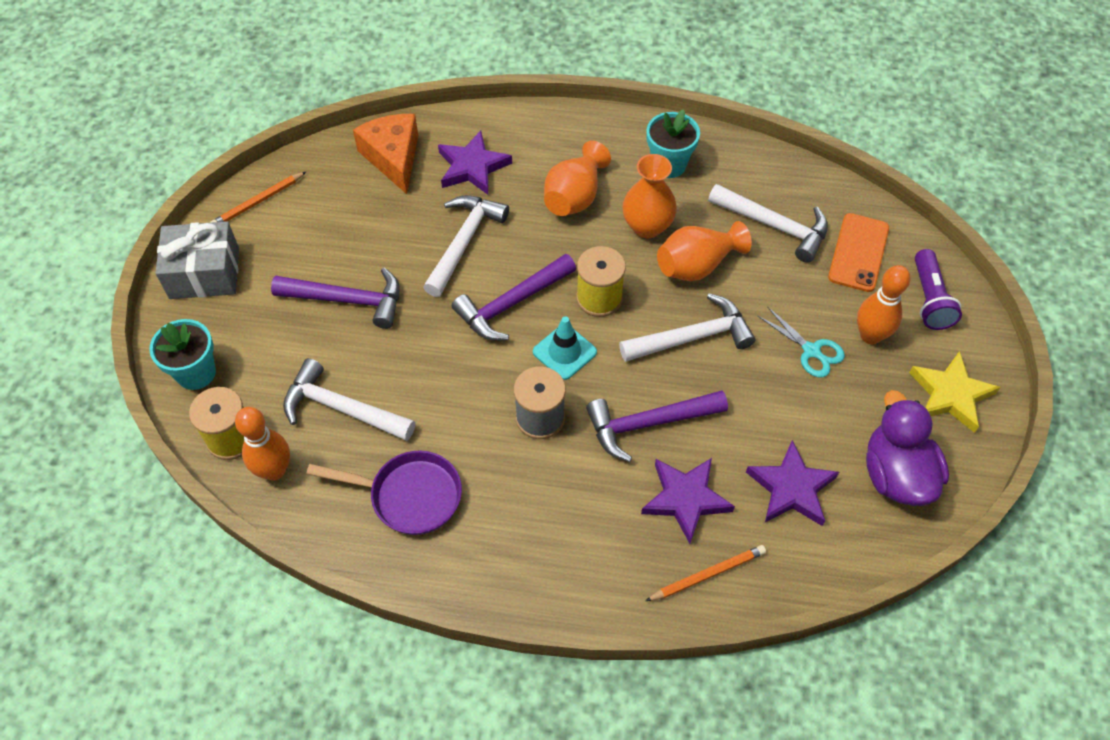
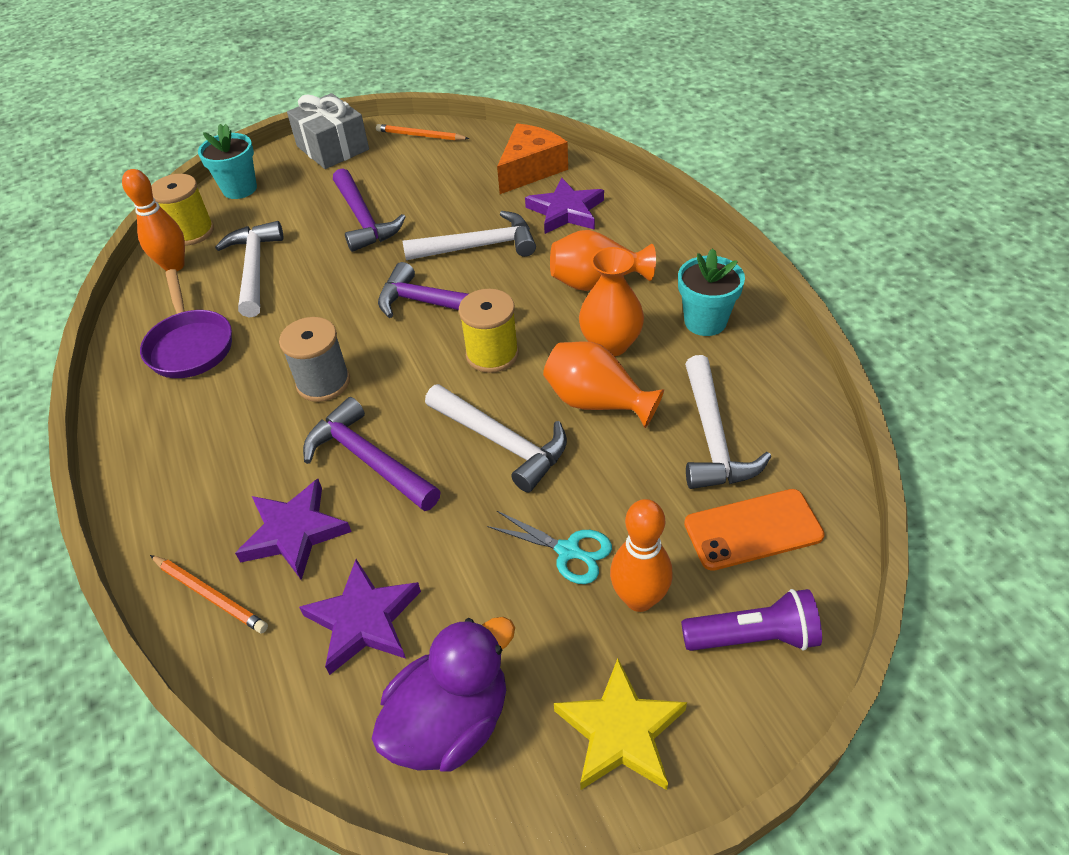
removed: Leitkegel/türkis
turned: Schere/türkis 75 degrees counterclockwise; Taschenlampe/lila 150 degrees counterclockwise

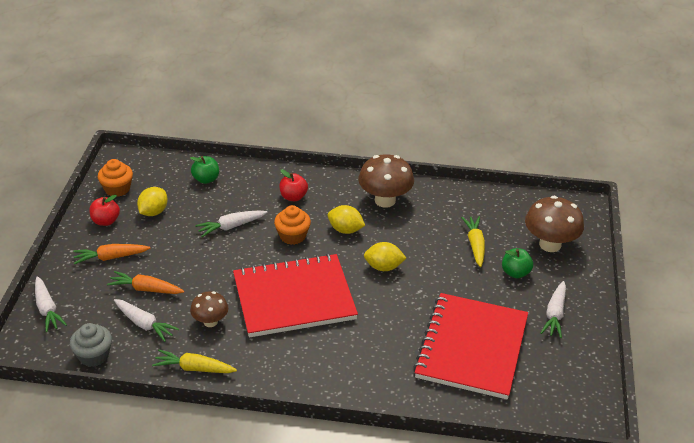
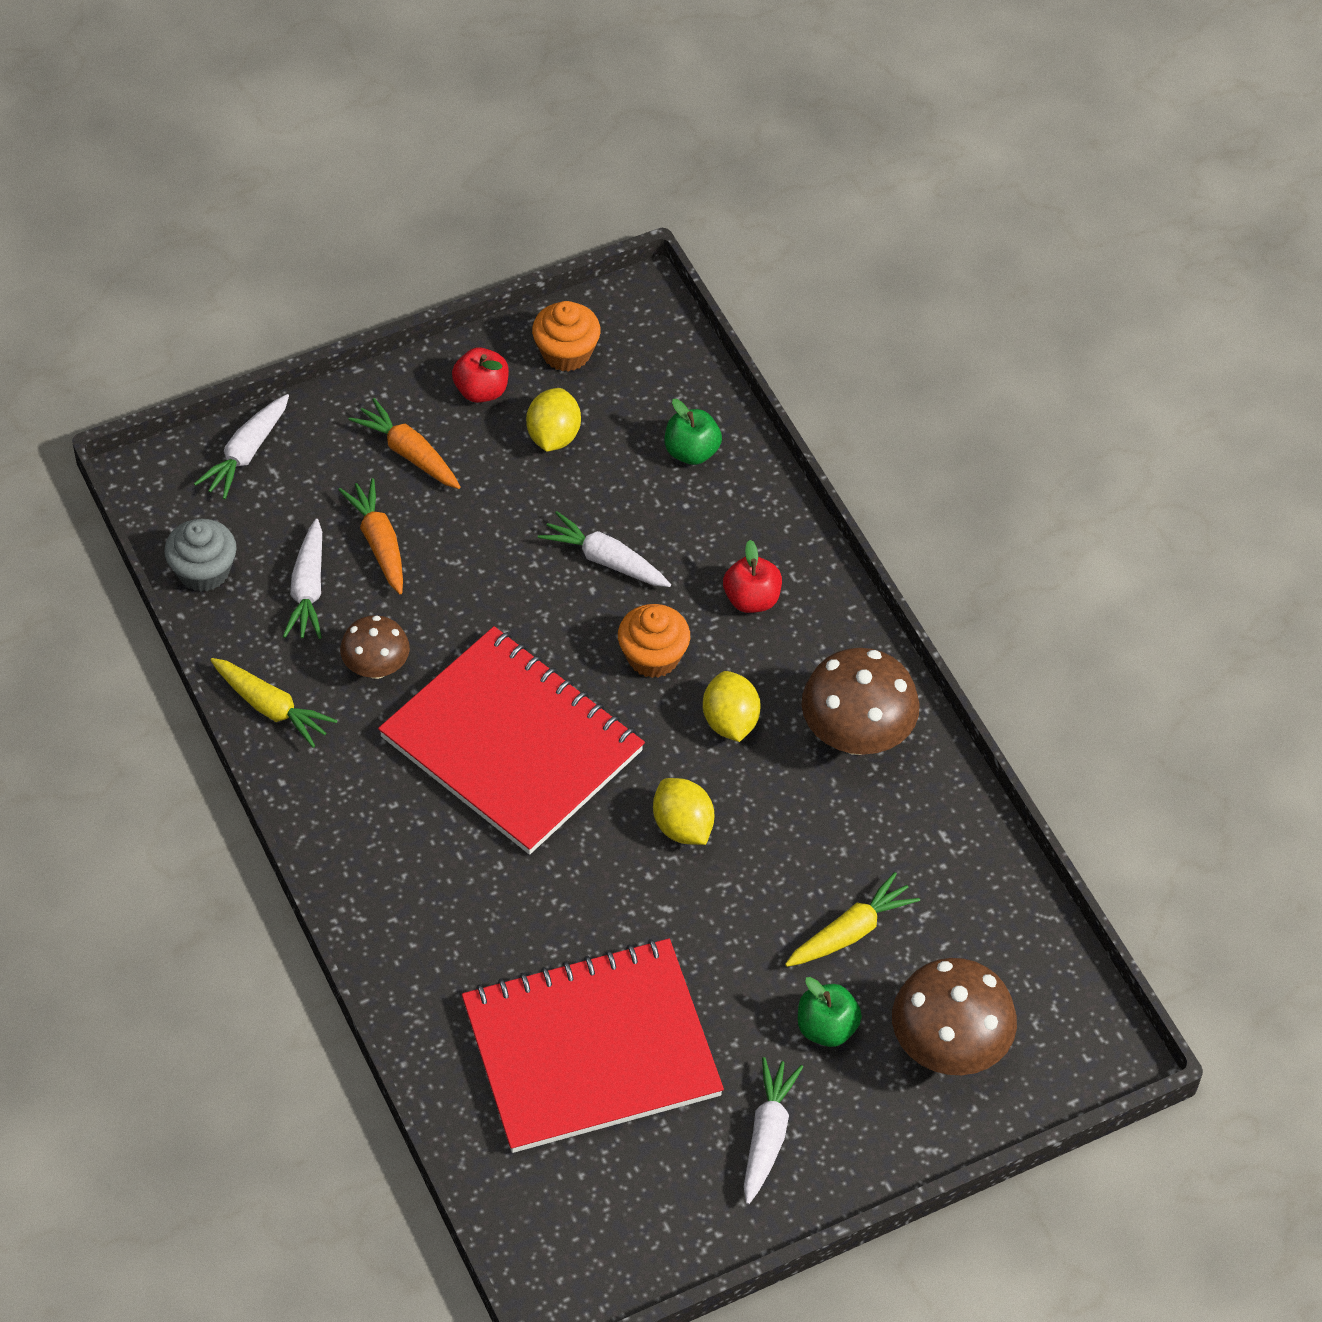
turned: Zitrone/gelb (1st from left) 75 degrees counterclockwise; Karotte/gelb (1st from left) 150 degrees clockwise; Karotte/weiß (4th from left) 120 degrees clockwise

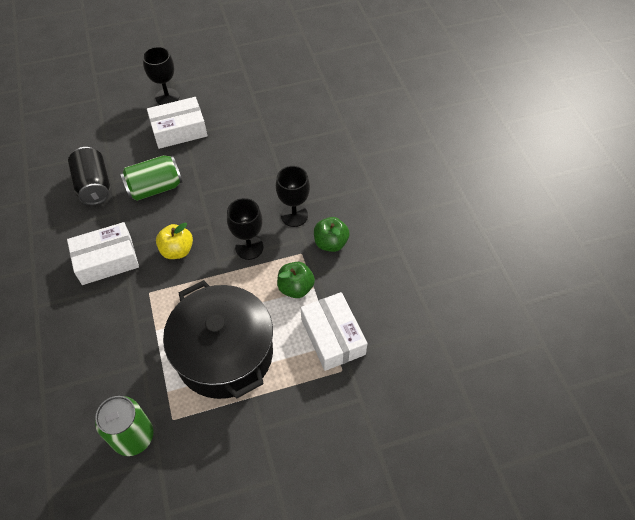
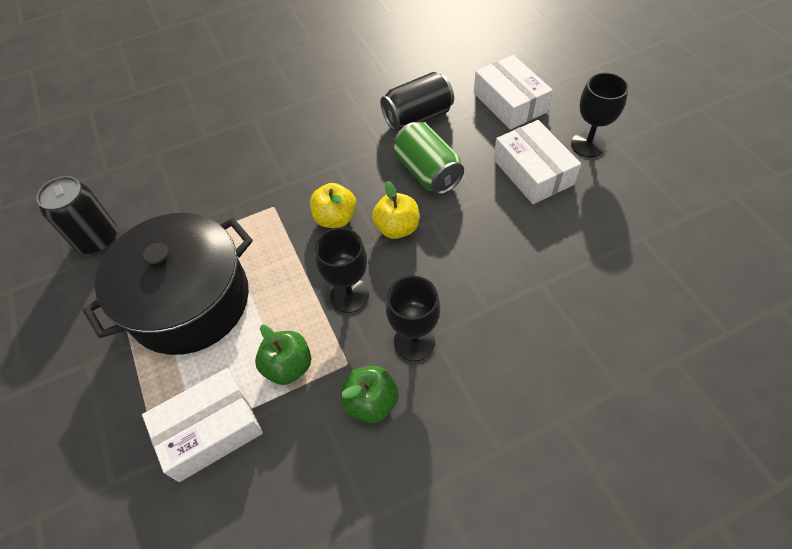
added: Apfel/gelb (2nd from left)
moved: Schachtel/weiß (1st from left in the first image) to Schachtel/weiß (2nd from left)
recoloured: Dose/grün (1st from left) to Dose/schwarz (1st from left)

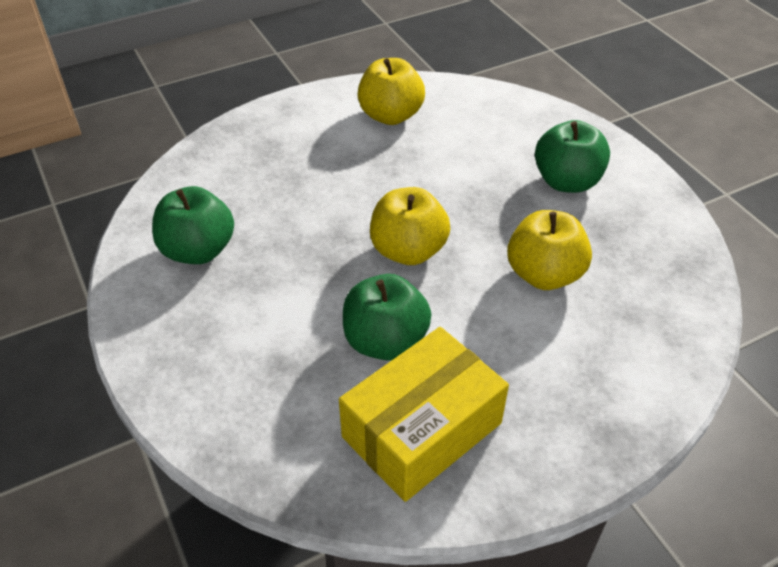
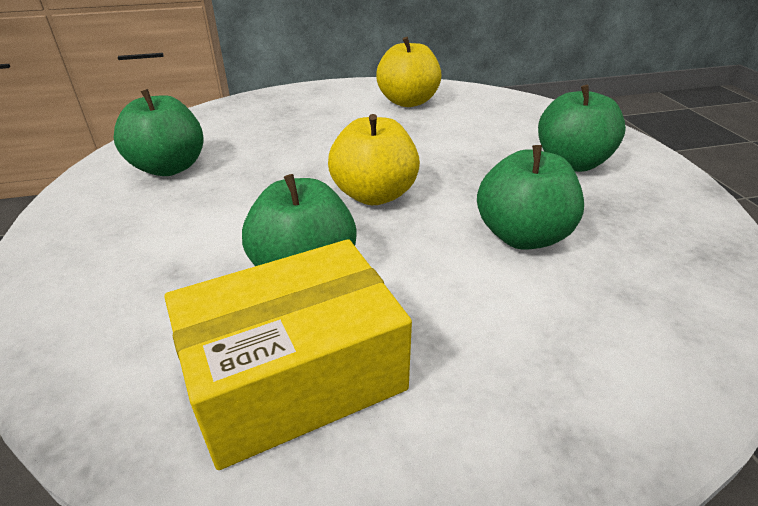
recoloured: Apfel/gelb (3rd from left) to Apfel/grün (3rd from left)

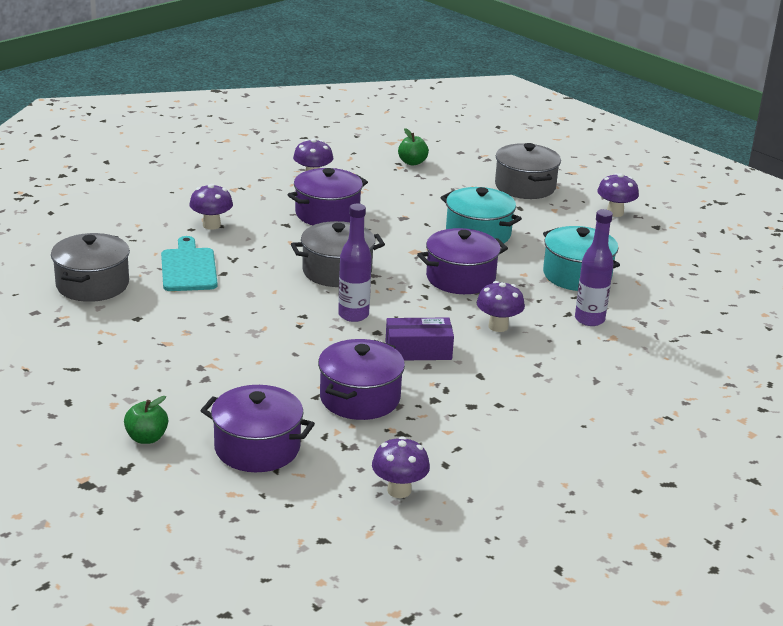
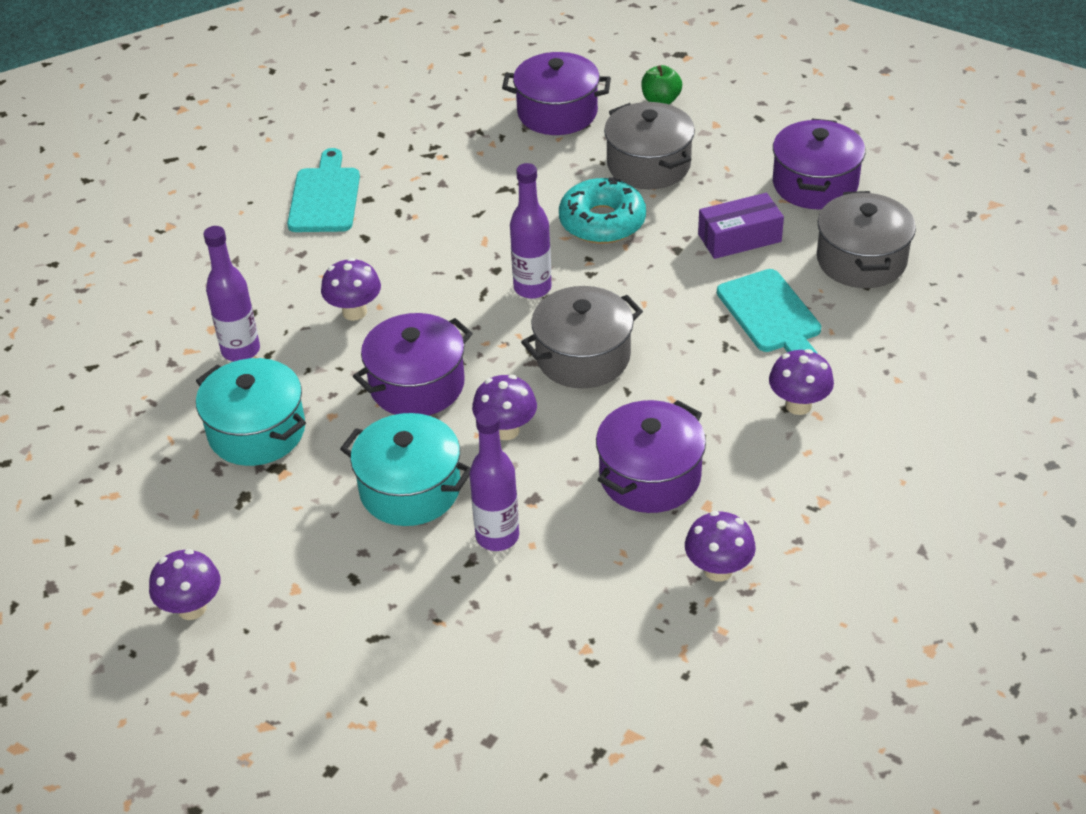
removed: Apfel/grün (2nd from left)
added: Schneidebrett/türkis (1st from left); Flasche/lila (2nd from left); Donut/türkis
moved: Kochtopf/lila (3rd from left in the first image) to Kochtopf/lila (4th from left); Pilz/lila (3rd from left); Schachtel/lila; Kochtopf/grau (3rd from left in the first image) to Kochtopf/grau (2nd from left)

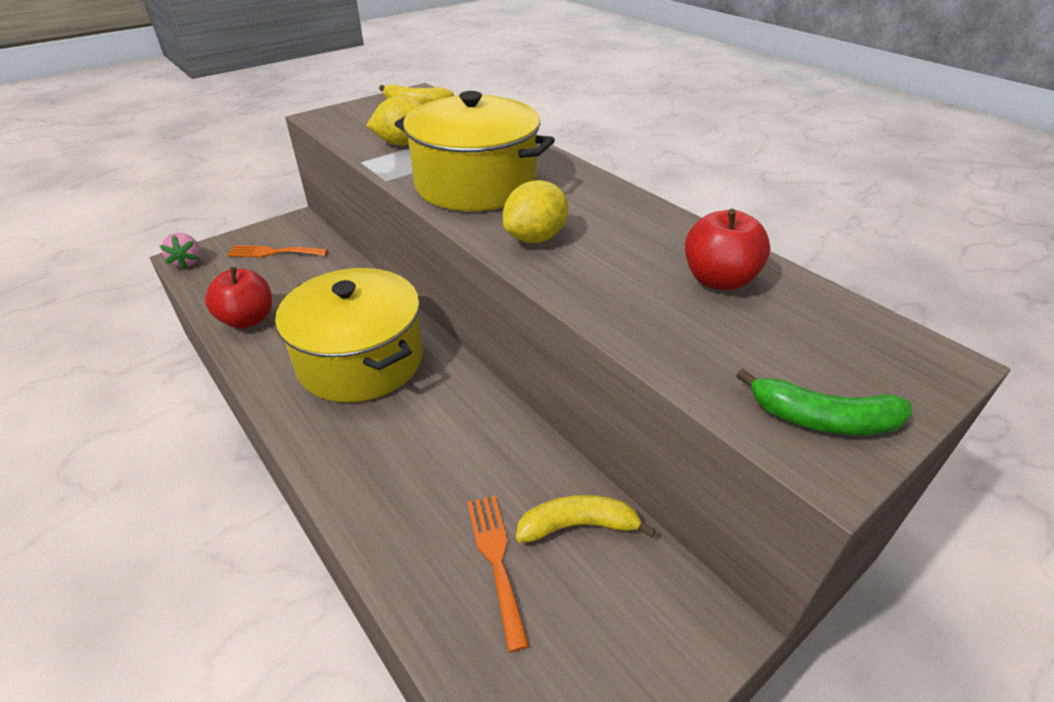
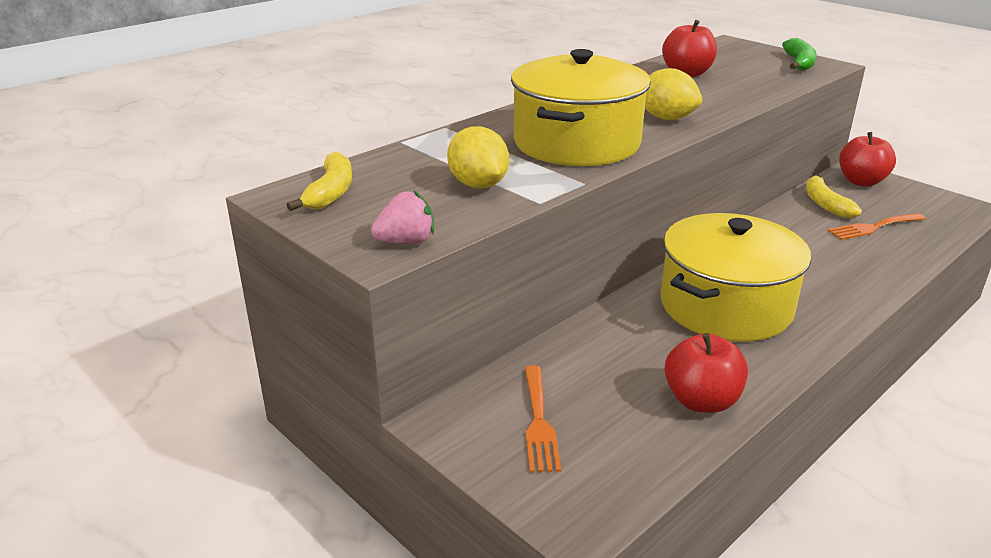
added: Apfel/rot (3rd from left)
moved: Erdbeere/rosa

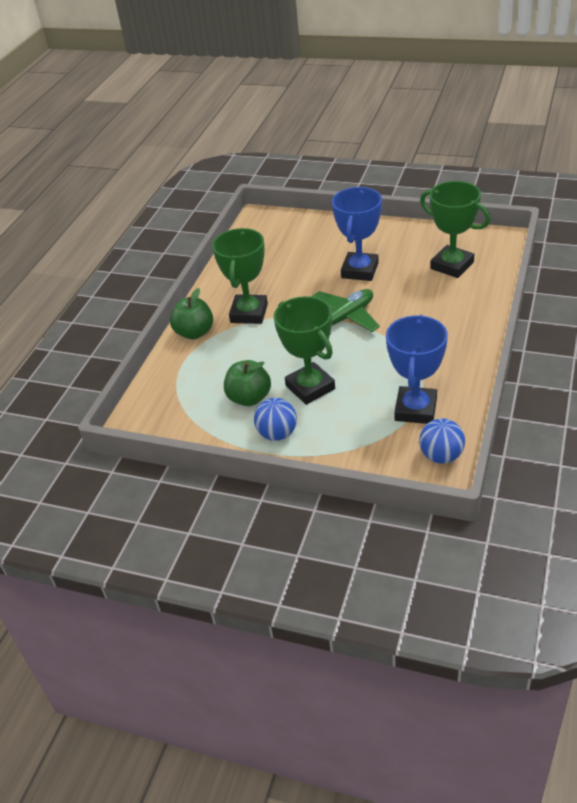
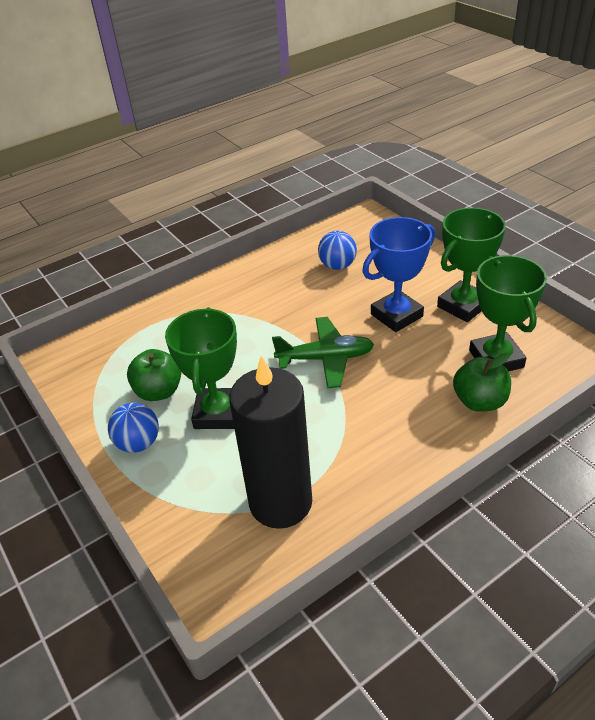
moved: Apfel/grün (1st from left in the first image) to Apfel/grün (2nd from left); Pokal/grün (1st from left in the first image) to Pokal/grün (2nd from left); Ball/blau (2nd from left)
replaced: Pokal/blau (2nd from left) to Kerze/schwarz

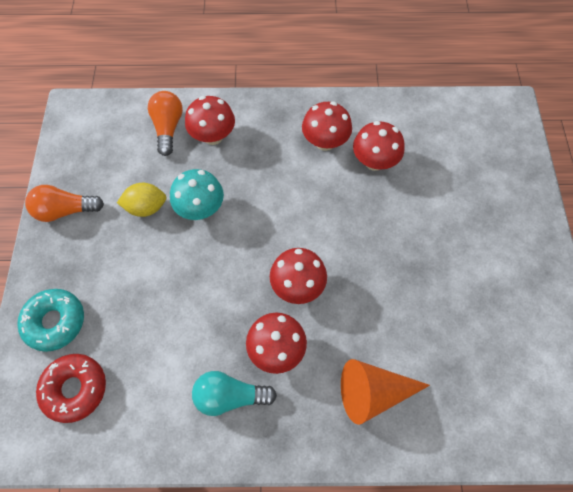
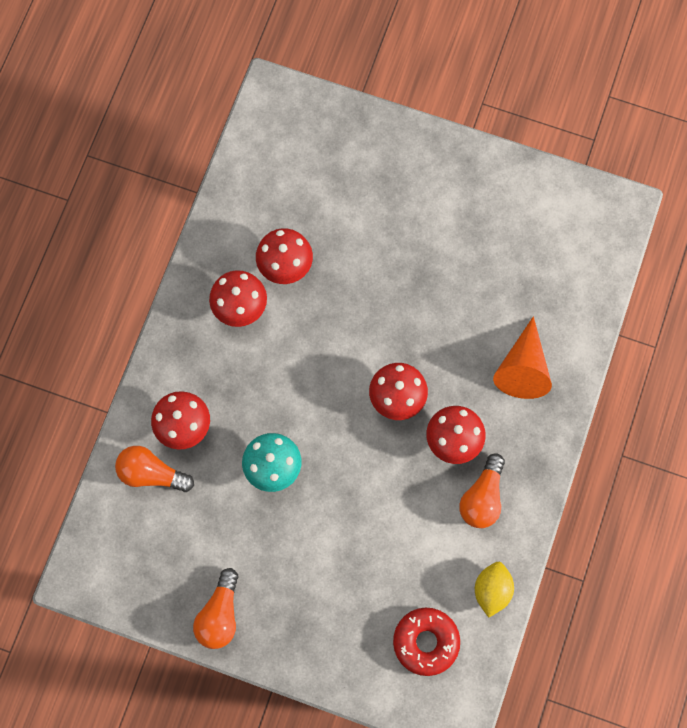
removed: Donut/türkis
moved: Zitrone/gelb
recoloured: Glühbirne/türkis to Glühbirne/orange (3rd from left)

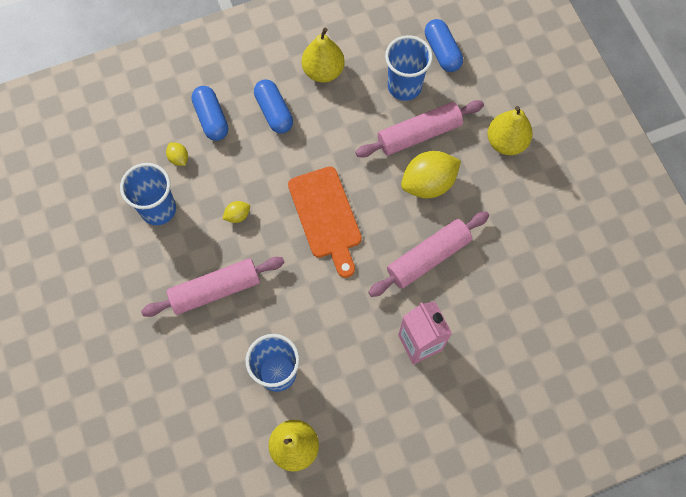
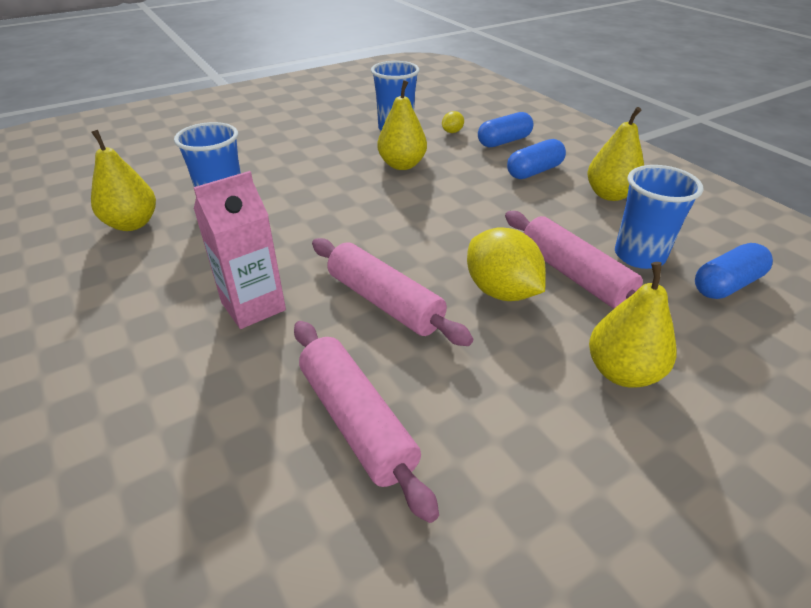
removed: Schneidebrett/orange
moved: Nudelholz/rosa (1st from left)
replaced: Zitrone/gelb (2nd from left) to Birne/gelb (2nd from left)

